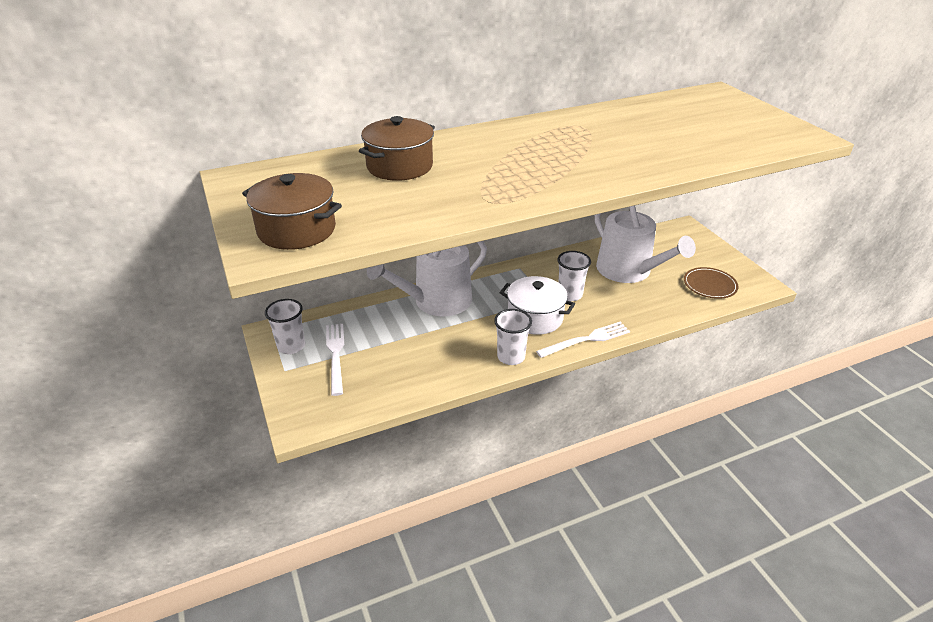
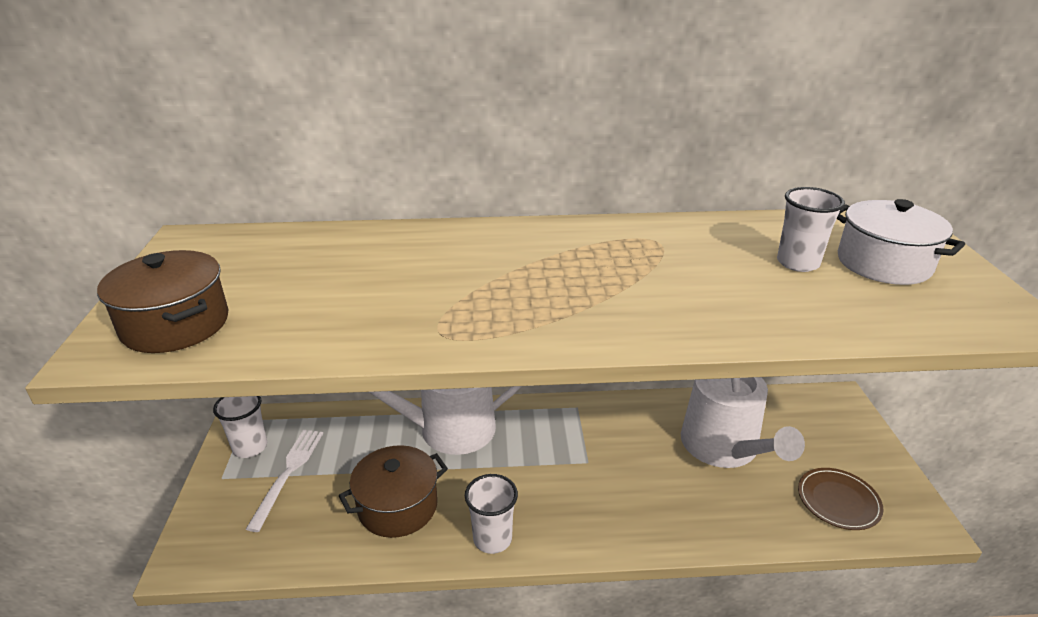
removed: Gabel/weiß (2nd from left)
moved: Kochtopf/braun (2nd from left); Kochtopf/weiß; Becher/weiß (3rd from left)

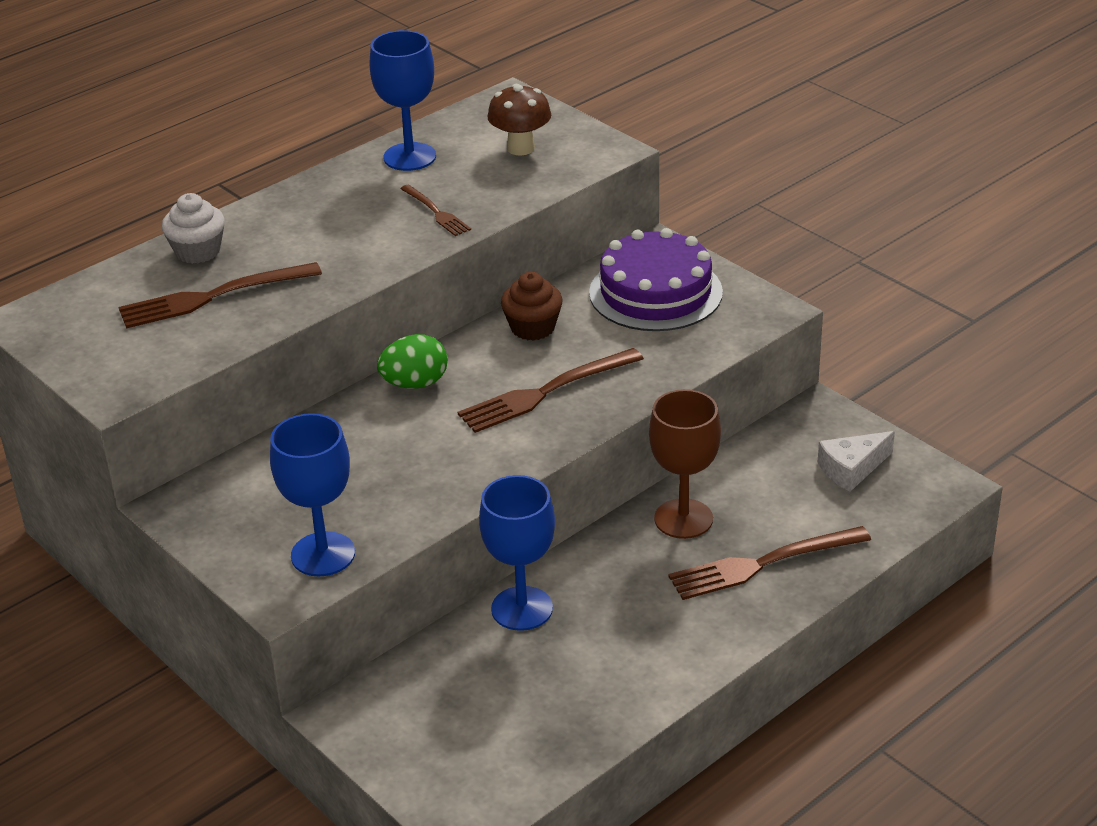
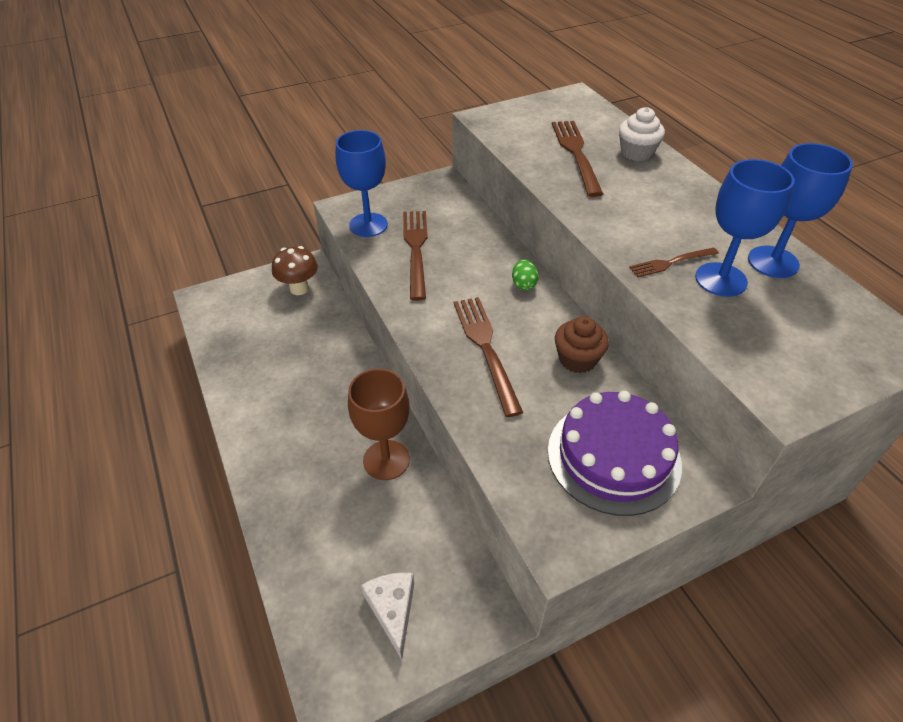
moved: Kelch/blau (3rd from left in the first image) to Kelch/blau (2nd from left); Pilz/braun; Gabel/braun (4th from left in the first image) to Gabel/braun (1st from left)
resized: Ei/grün x0.65

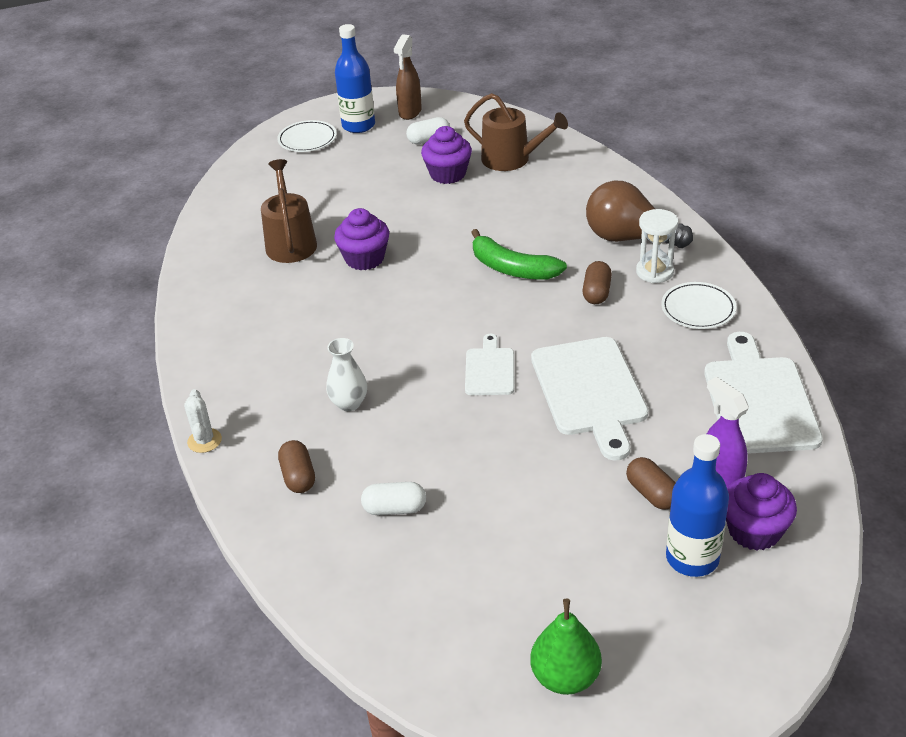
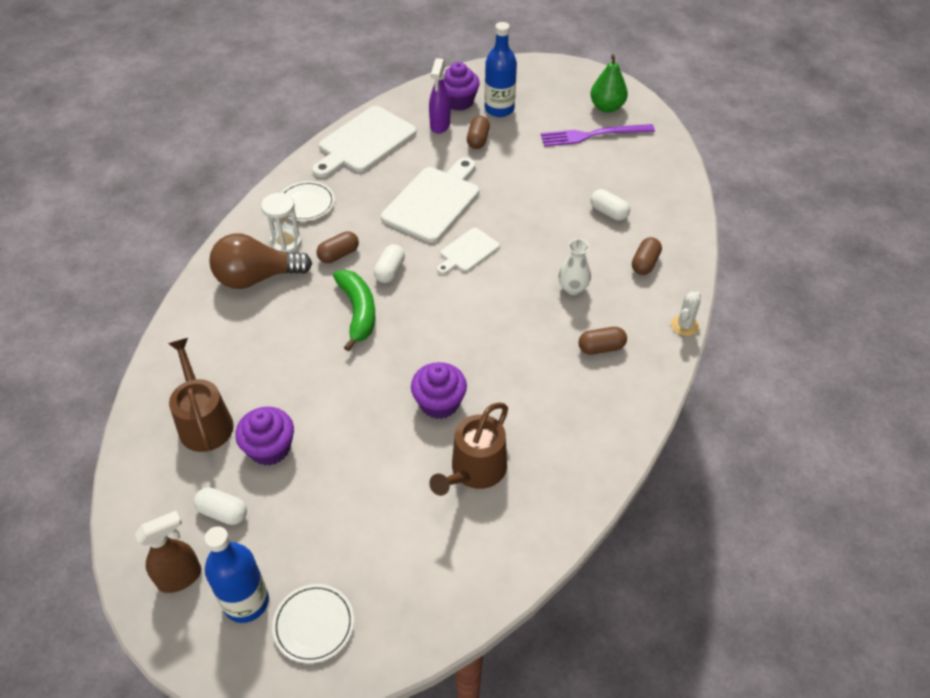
added: Kapsel/weiß (2nd from left); Gabel/lila; Kapsel/braun (3rd from left)
turned: Glühbirne/braun 105 degrees clockwise

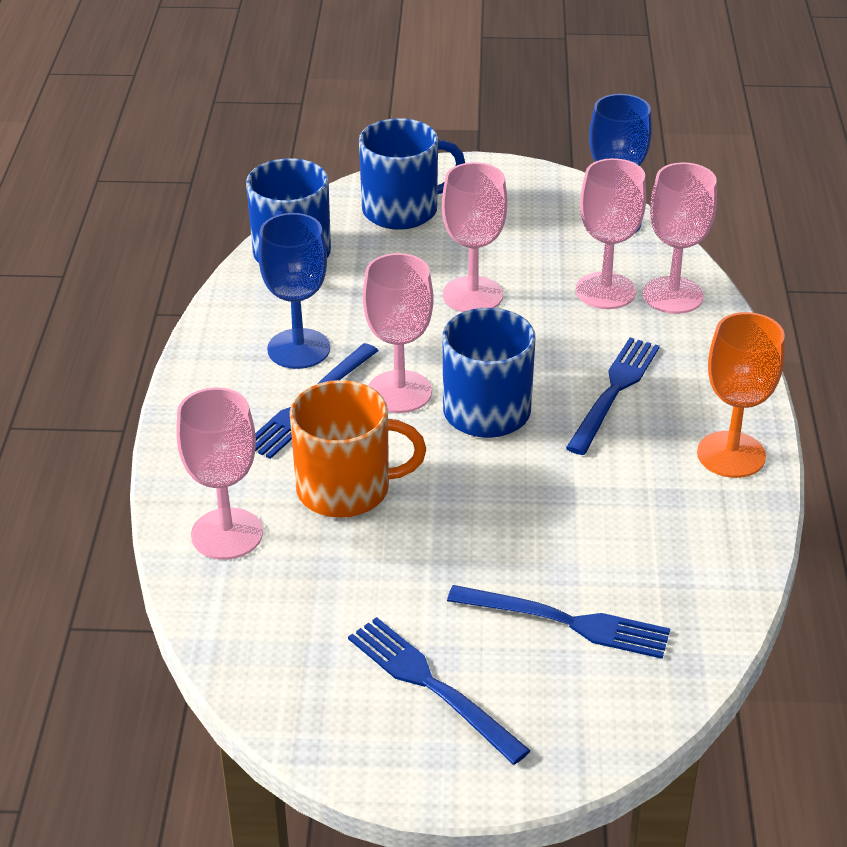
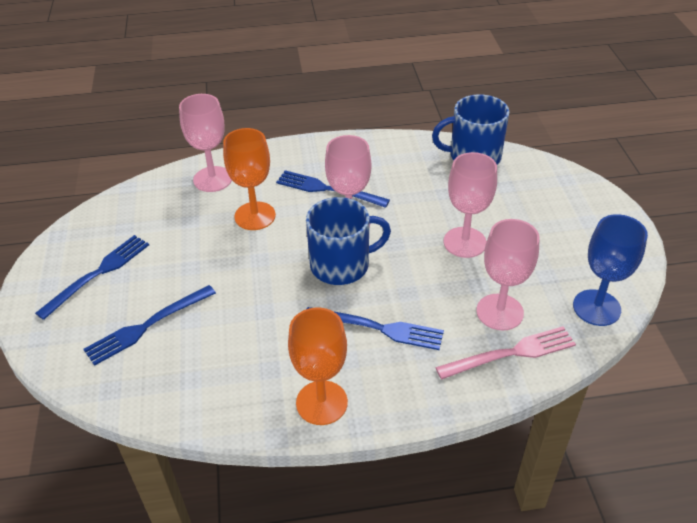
removed: Kelch/blau (1st from left); Tasse/blau (2nd from left)
replaced: Tasse/orange to Kelch/orange (1st from left); Kelch/rosa (5th from left) to Gabel/rosa
turned: Gabel/blau (3rd from left in the first image) 45 degrees clockwise

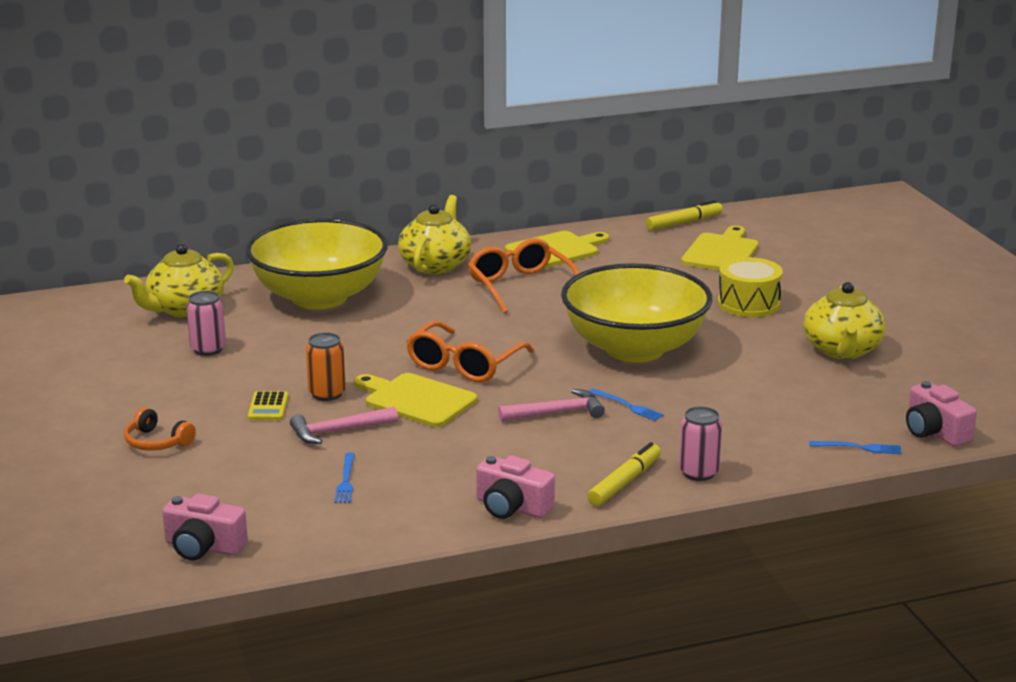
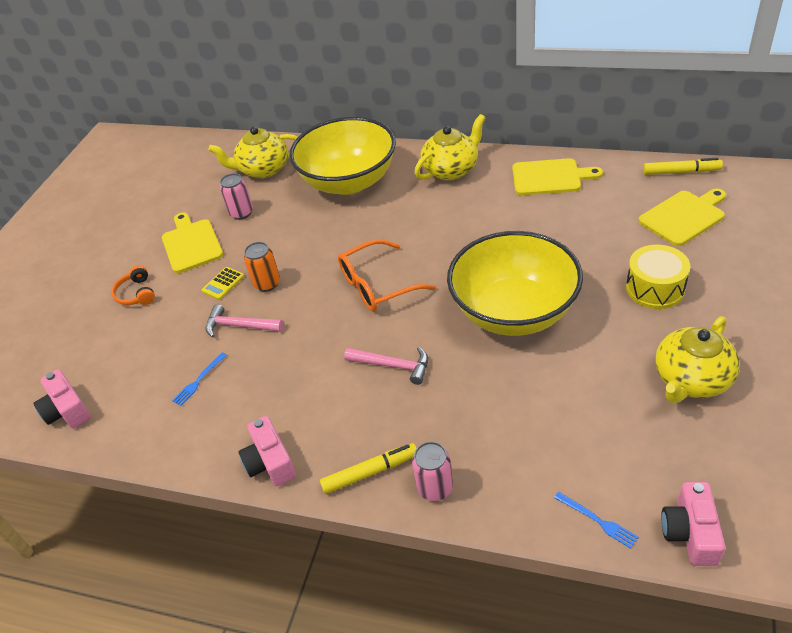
removed: Brille/orange (2nd from left); Gabel/blau (2nd from left)
moved: Schneidebrett/gelb (1st from left)

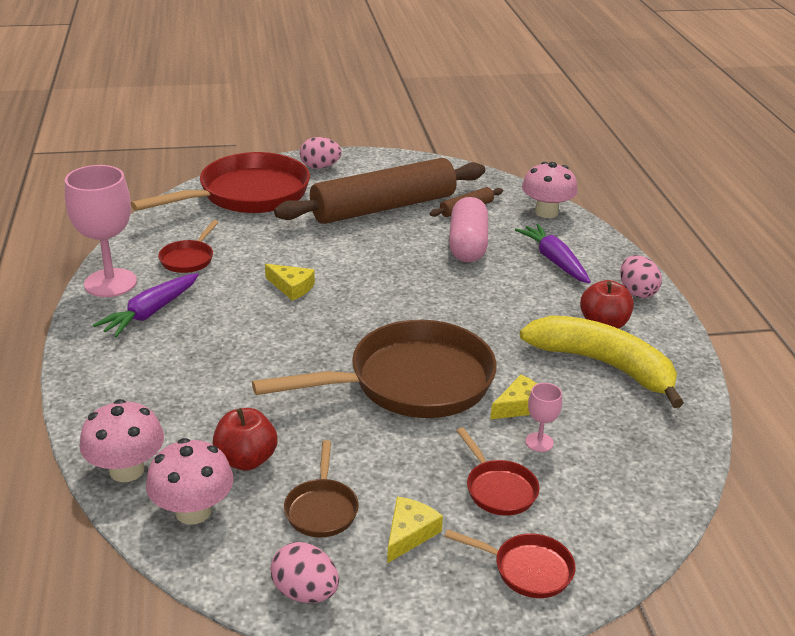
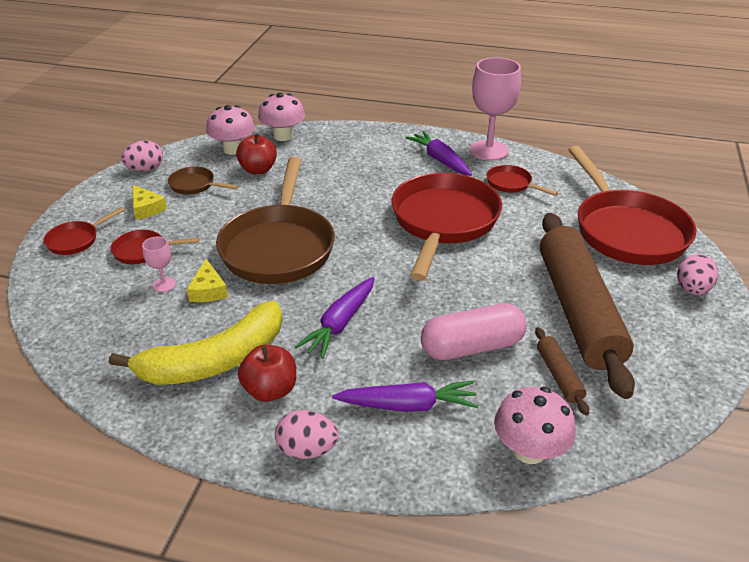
added: Karotte/lila (1st from left)
replaced: Käse/gelb (1st from left) to Pfanne/rot (3rd from left)
turned: Kapsel/rosa 45 degrees counterclockwise

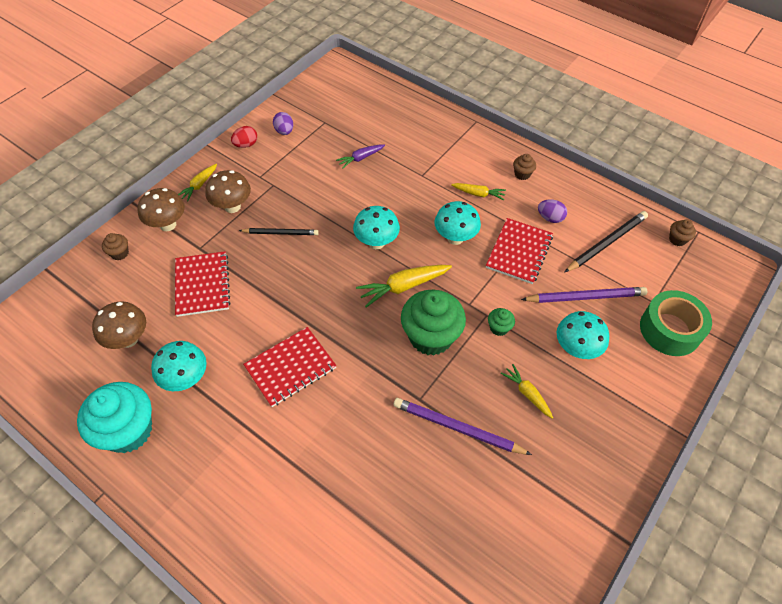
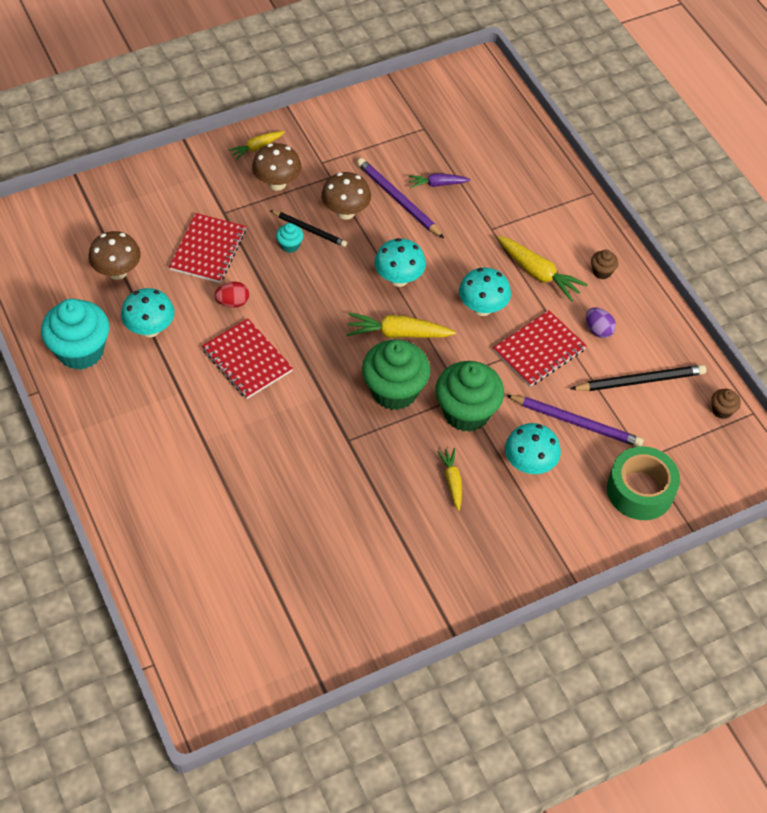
removed: Muffin/braun (1st from left); Ei/lila (1st from left)
added: Muffin/türkis (2nd from left)
moved: Pilz/braun (2nd from left in the first image) to Pilz/braun (3rd from left); Ei/rot; Bleistift/lila (1st from left)
turned: Notizbuch/rot (2nd from left) 60 degrees clockwise
resized: Karotte/gelb (3rd from left in the first image) x1.63; Muffin/grün (2nd from left) x2.30

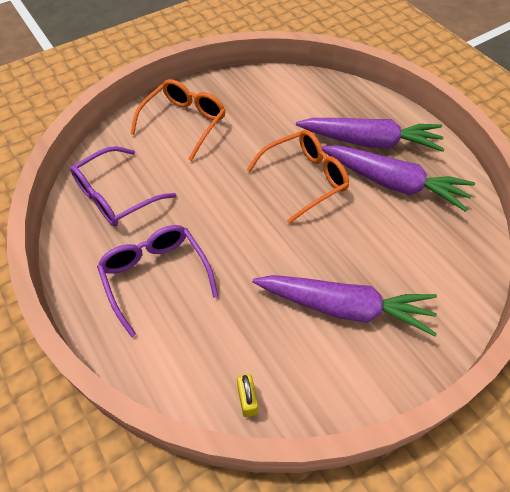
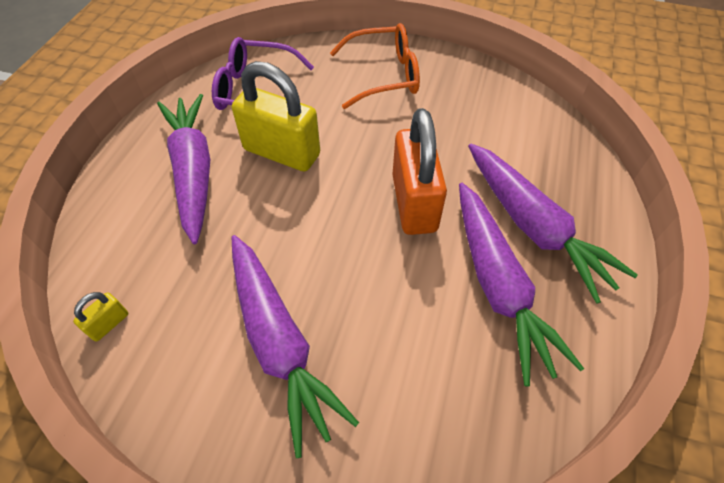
added: Vorhängeschloss/gelb (2nd from left)
replaced: Brille/lila (2nd from left) to Karotte/lila (1st from left); Brille/orange (2nd from left) to Vorhängeschloss/orange

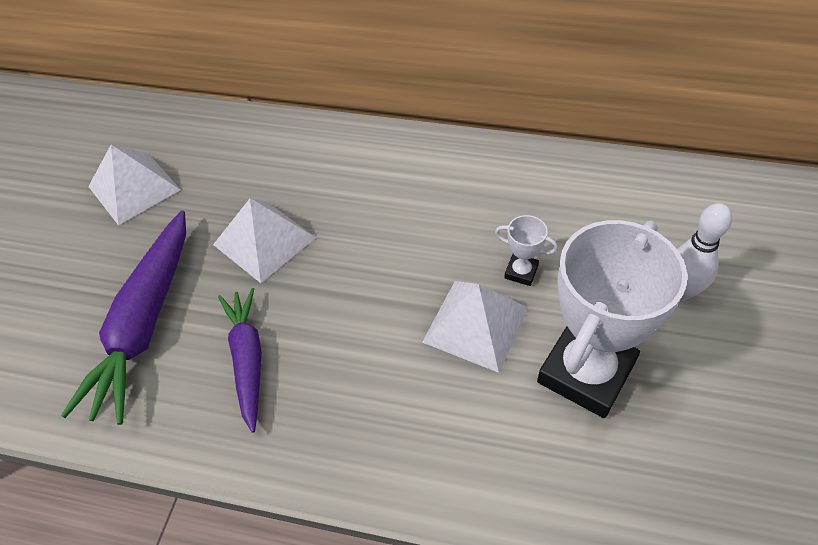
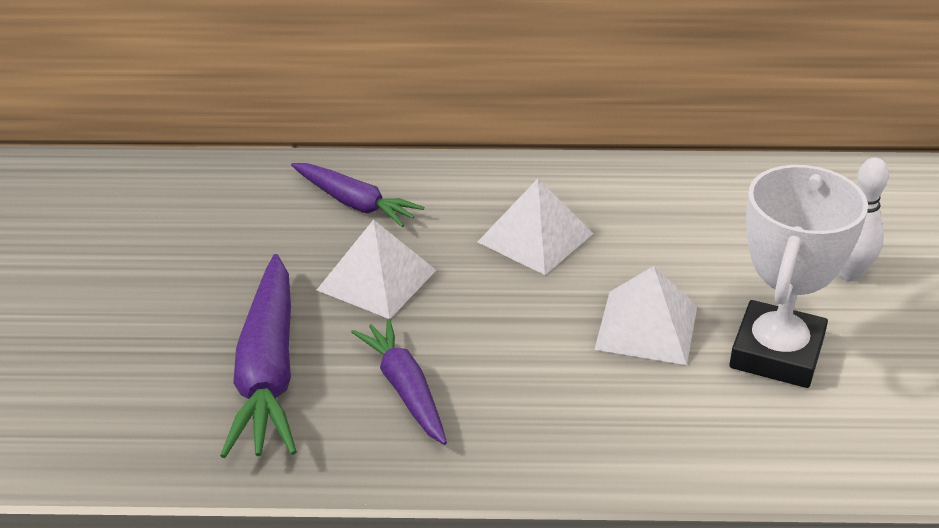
removed: Pokal/weiß (1st from left)
added: Karotte/lila (2nd from left)
moved: Pyramide/weiß (1st from left in the first image) to Pyramide/weiß (2nd from left)

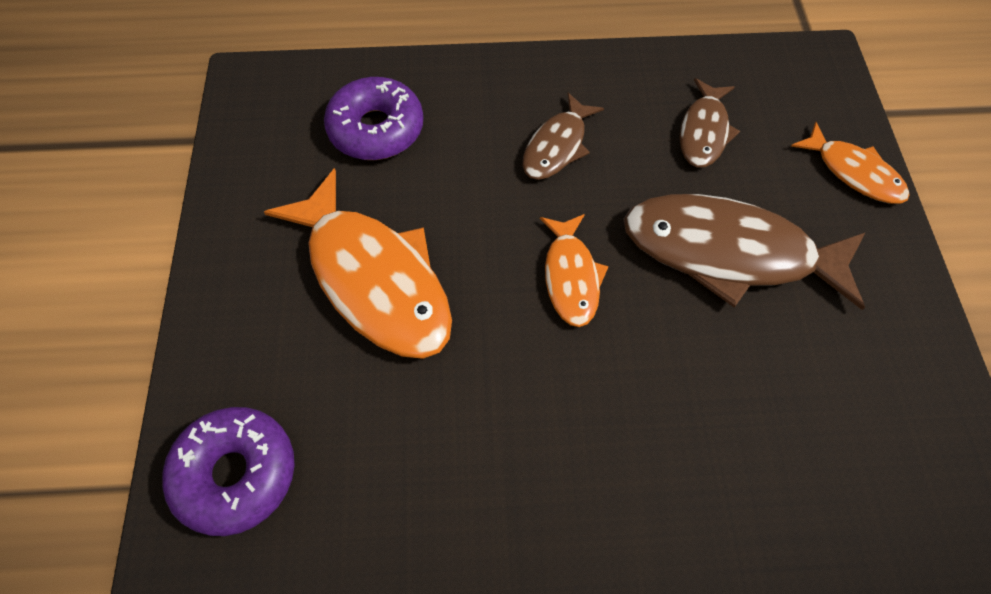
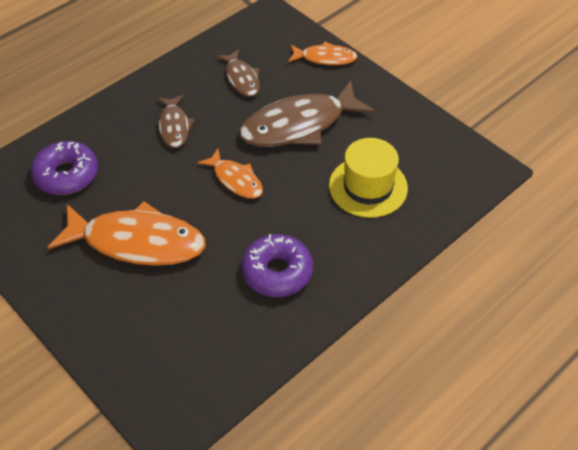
added: Hut/gelb
moved: Donut/lila (1st from left in the first image) to Donut/lila (2nd from left)

